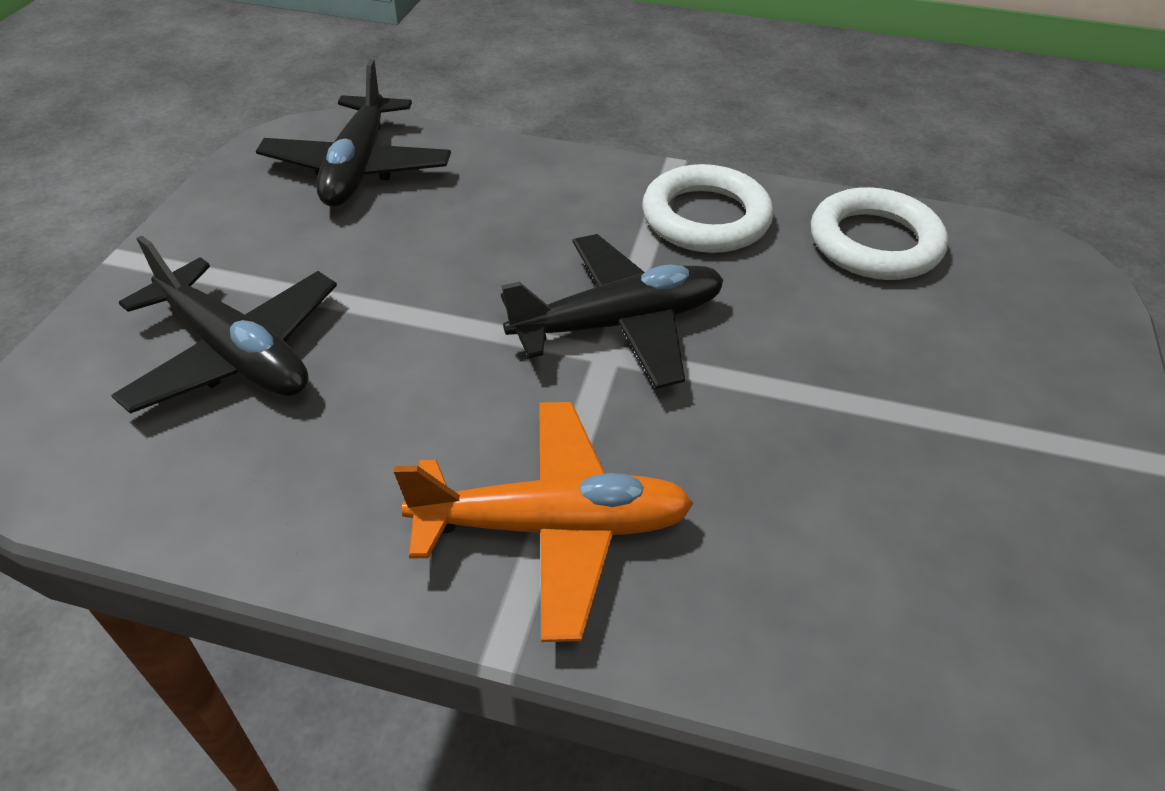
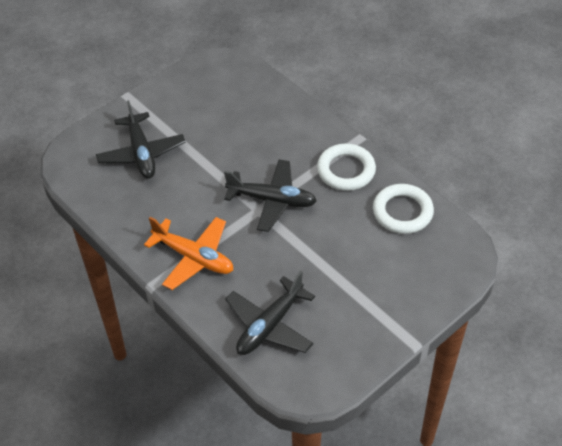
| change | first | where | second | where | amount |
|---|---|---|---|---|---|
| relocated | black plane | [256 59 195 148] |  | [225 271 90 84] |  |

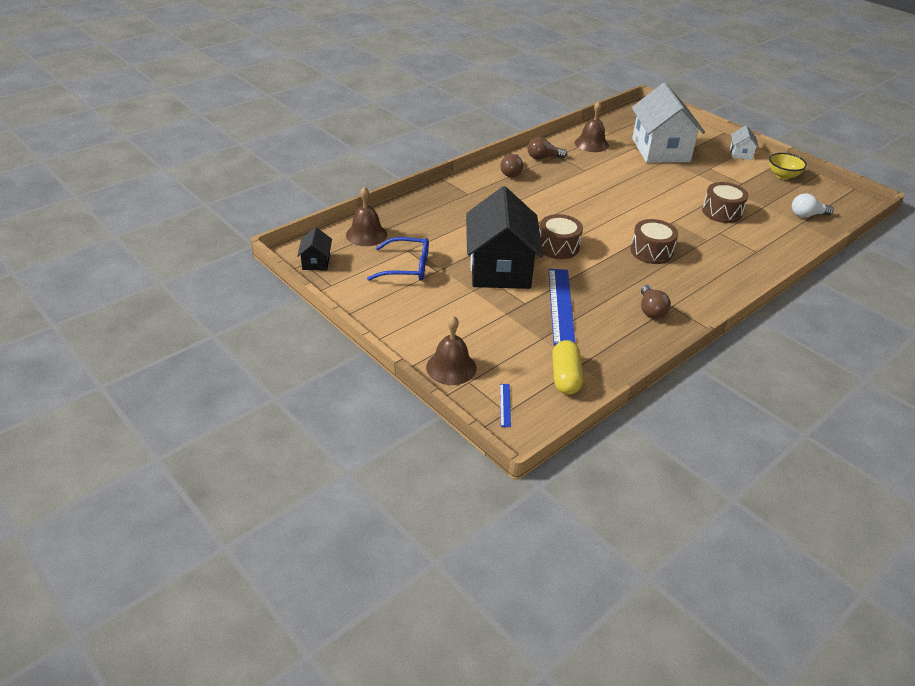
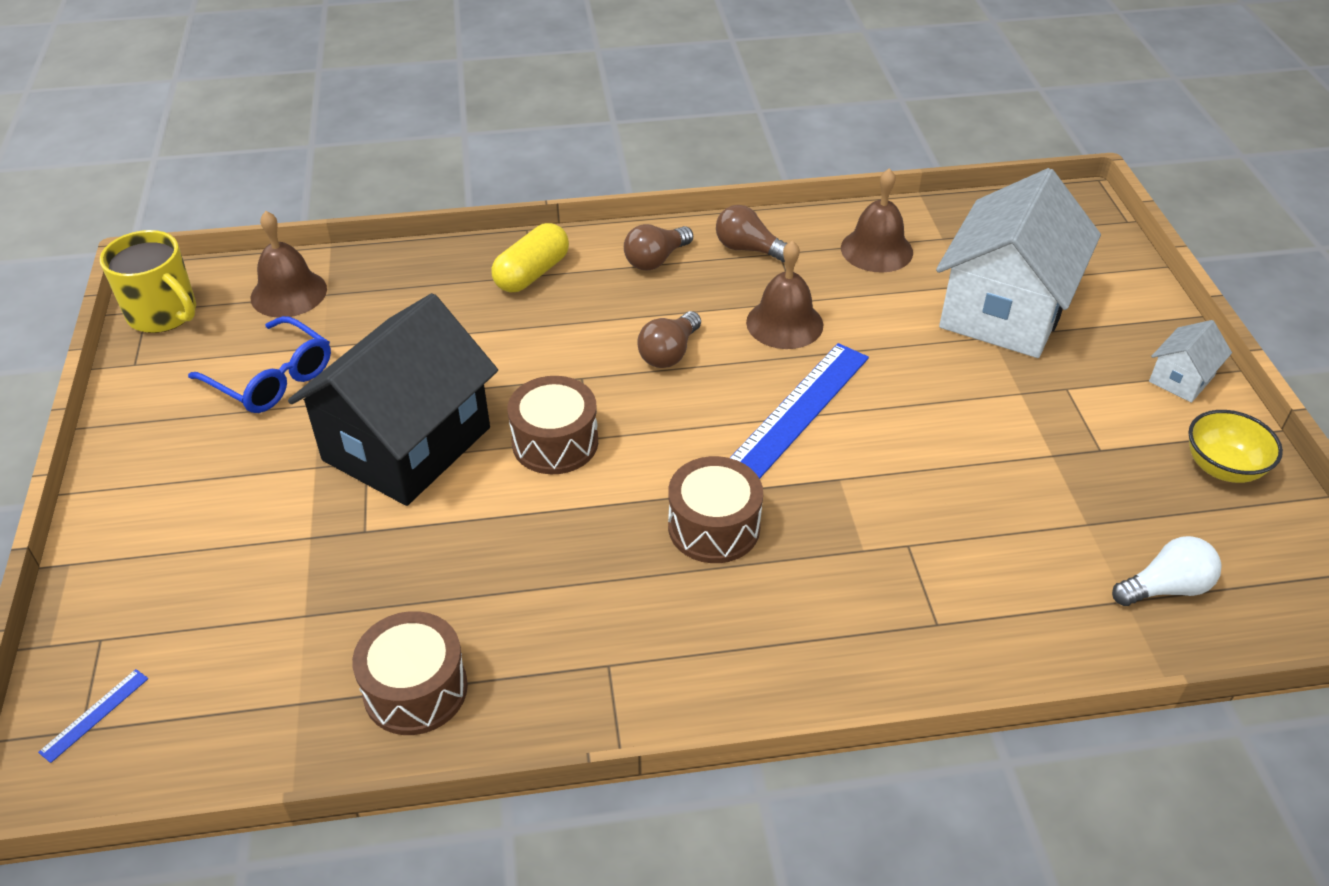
| change | first | where | second | where | amount |
|---|---|---|---|---|---|
| exchanged | black house | [297 227 35 44] | yellow mug | [100 230 96 103] |  |
| relocated | brown bell | [426 316 50 69] |  | [746 240 77 109] |  |
| relocated | blue ruler | [548 269 27 77] |  | [730 343 139 136] |  |
| relocated | yellow capsule | [552 340 31 55] |  | [491 223 78 69] |  |
| relocated | brown light bulb | [641 285 30 34] |  | [637 311 64 57] |  |
| relocated | brown drum | [702 182 46 41] |  | [352 611 116 124] |  |
| spun | white light bulb | [792 193 42 25] |  | [1112 536 110 70] | 135 degrees clockwise |

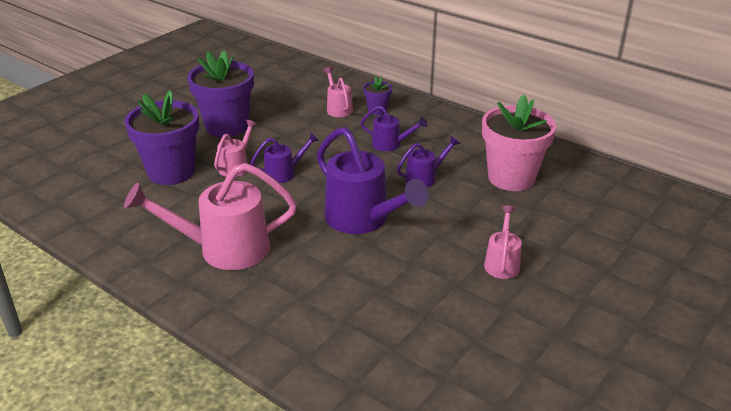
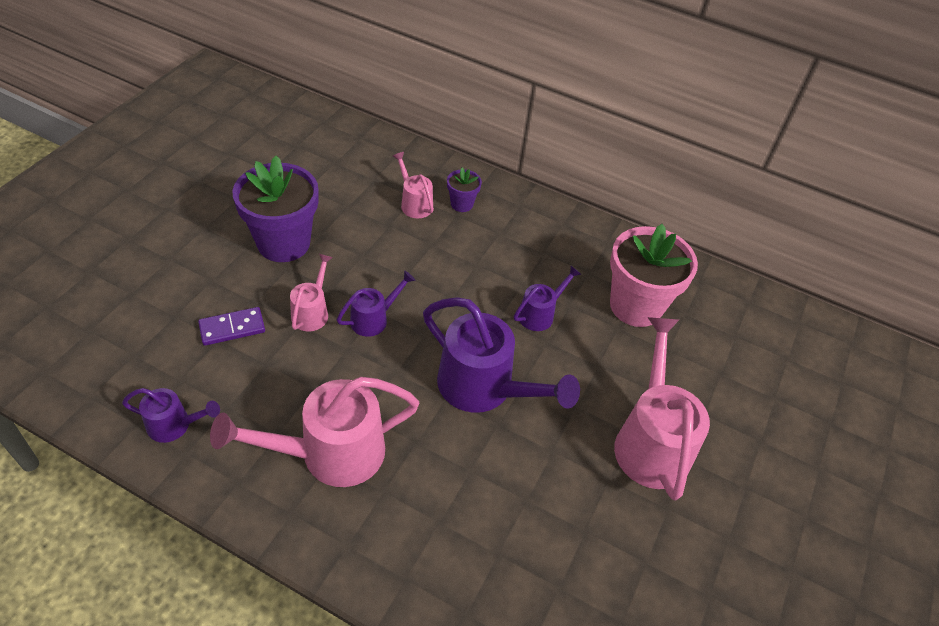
| change | first | where | second | where | amount |
|---|---|---|---|---|---|
| exchanged | purple flower pot | [124 90 75 95] | purple domino | [198 307 67 39] |  |
| relocated | purple watering can | [361 106 67 45] |  | [122 388 98 55] |  |
| size | pink watering can | [484 206 38 73] |  | [614 317 96 183] | x1.94 |

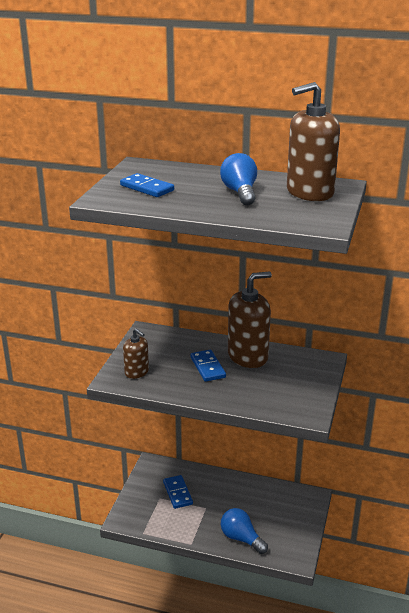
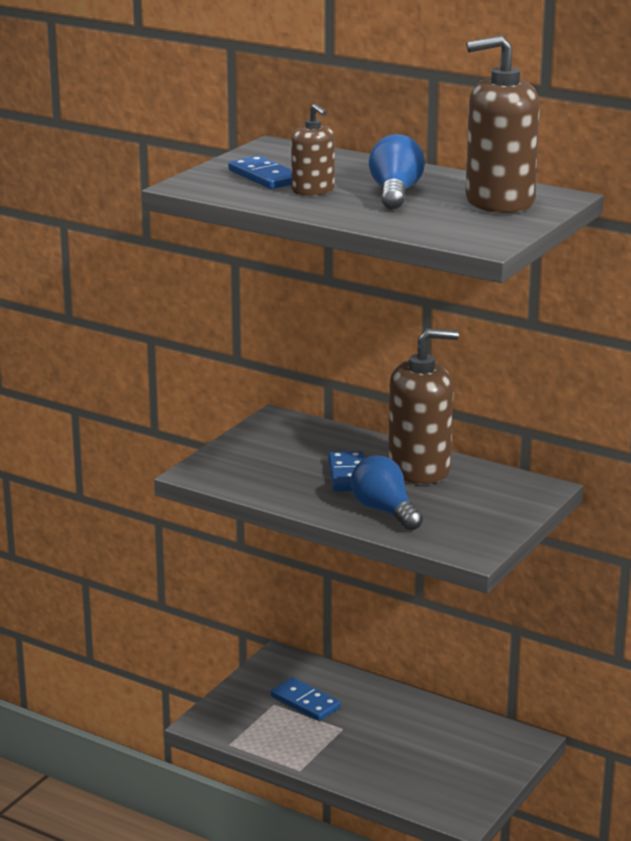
| change | first | where | second | where | amount |
|---|---|---|---|---|---|
| relocated | brown soap dispenser | [123 328 26 51] |  | [291 104 44 92] |  |
| spun | blue domino | [163 475 30 34] |  | [271 677 70 44] | 45 degrees counterclockwise |
| relocated | blue light bulb | [221 508 47 46] |  | [351 455 72 76] |  |

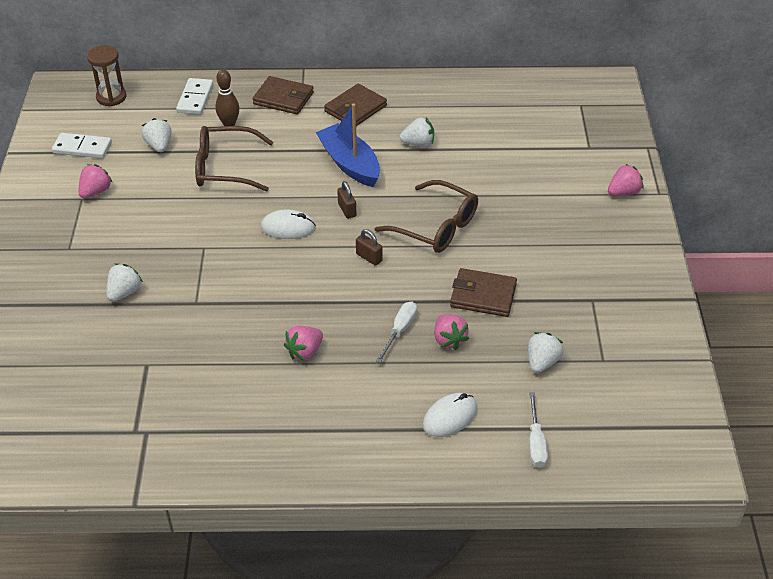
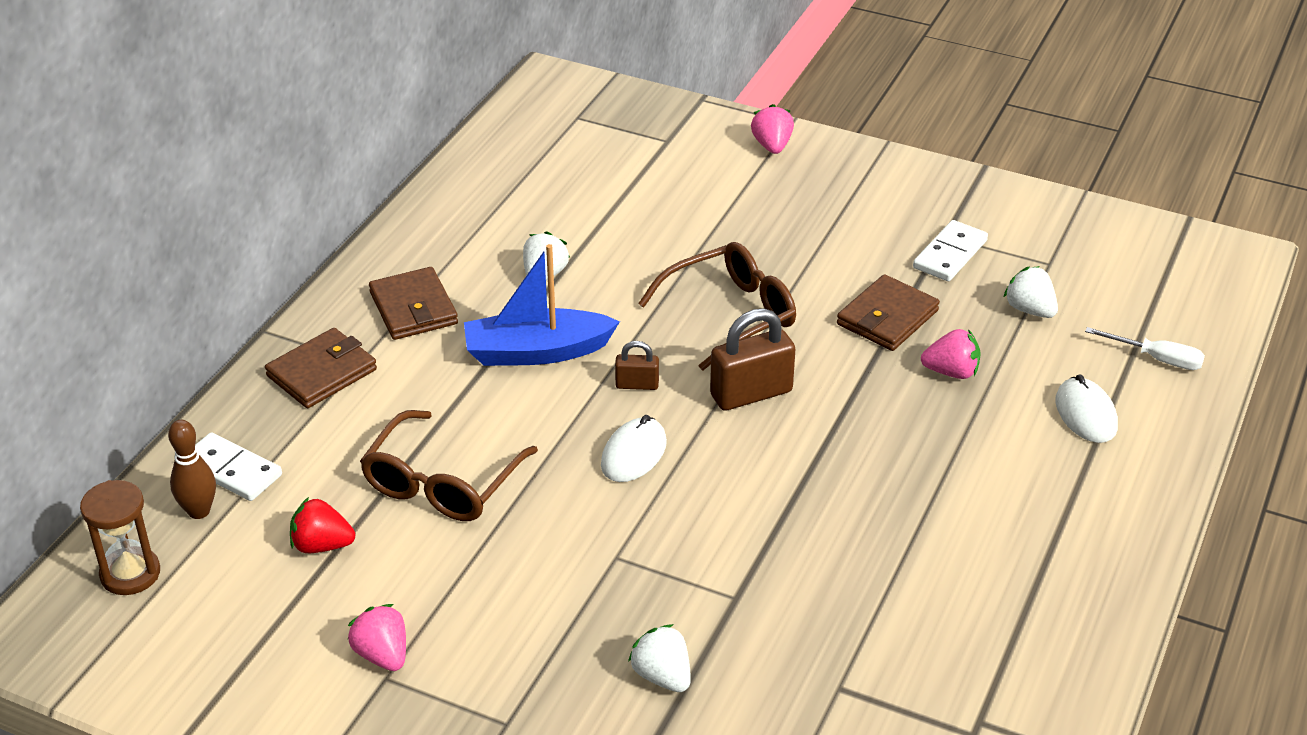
| change | first | where | second | where | amount |
|---|---|---|---|---|---|
| relocated | white domino | [52 133 60 25] |  | [913 220 75 61] |  |
| colour | white strawberry | [142 118 30 34] | red strawberry | [290 497 66 56] |  |
| relocated | brown bowling pin | [215 69 24 57] |  | [168 420 48 99] |  |
| missing | pink strawberry | [284 326 39 35] |  |  |  |
| size | brown padlock | [356 229 27 37] |  | [710 308 85 103] | x1.88 |
| missing | white screwdriver | [376 302 41 61] |  |  |  |

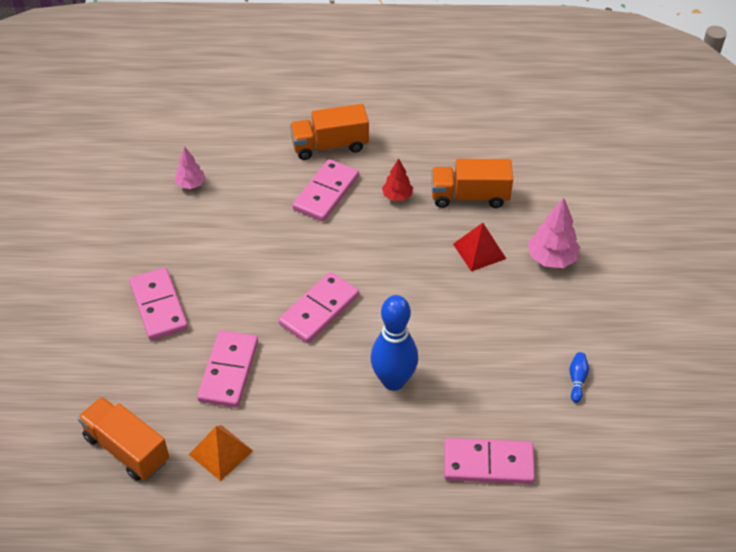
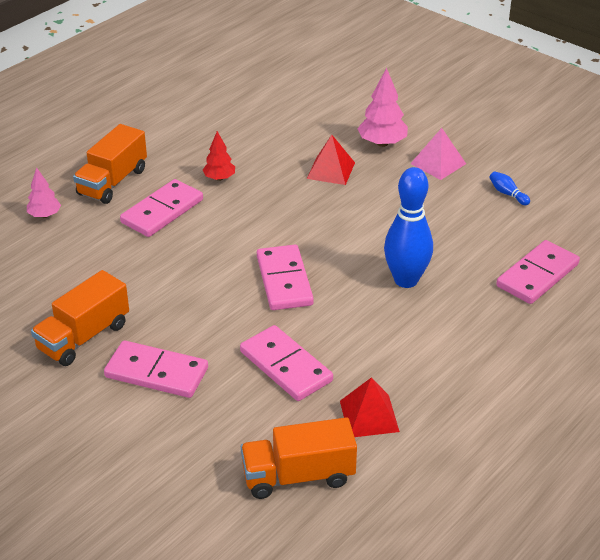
| change | first | where | second | where | amount |
|---|---|---|---|---|---|
| relocated | pink tree | [174 146 32 43] |  | [27 167 34 51] |  |
| colour | orange pyramid | [189 425 64 56] | red pyramid | [340 377 60 60] |  |
| spun | pink domino | [292 159 67 63] |  | [120 179 83 58] | 60 degrees clockwise |
| relocated | orange truck | [431 159 82 49] |  | [31 270 98 96] |  |
| appeared |  |  | pink pyramid | [410 128 56 52] |  |

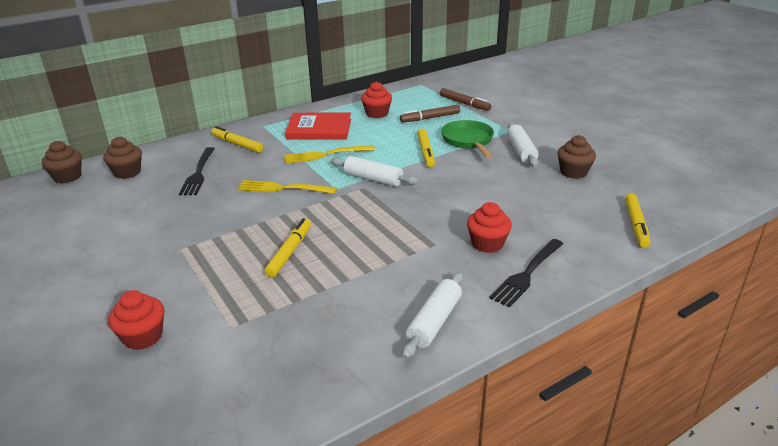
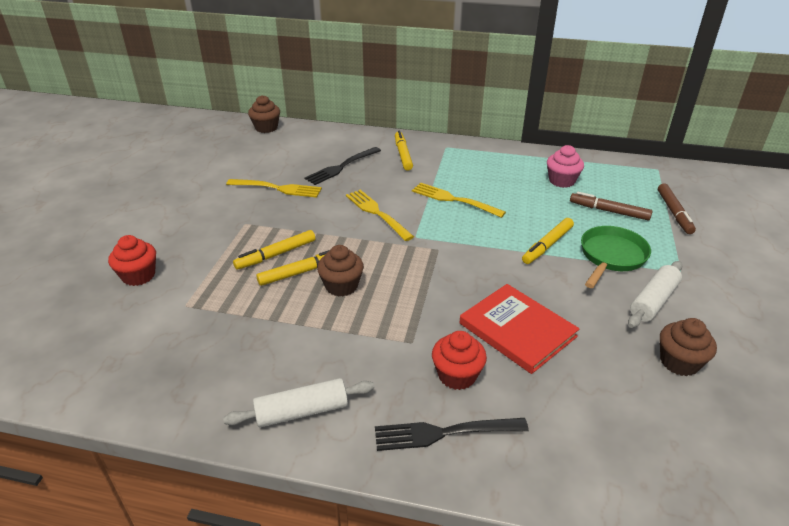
| change | first | where | second | where | amount |
|---|---|---|---|---|---|
| relocated | brown cupcake | [103 137 39 42] |  | [317 245 47 51] |  |
| relocated | red book | [285 113 66 27] |  | [459 284 121 90] |  |
| missing | white rolling pin | [331 156 87 31] |  |  |  |
| colour | red cupcake | [361 81 31 37] | pink cupcake | [547 145 37 43] |  |
| relocated | yellow marker | [625 193 26 55] |  | [233 230 82 40] |  |
| appeared |  |  | yellow fork | [226 179 96 19] |  |

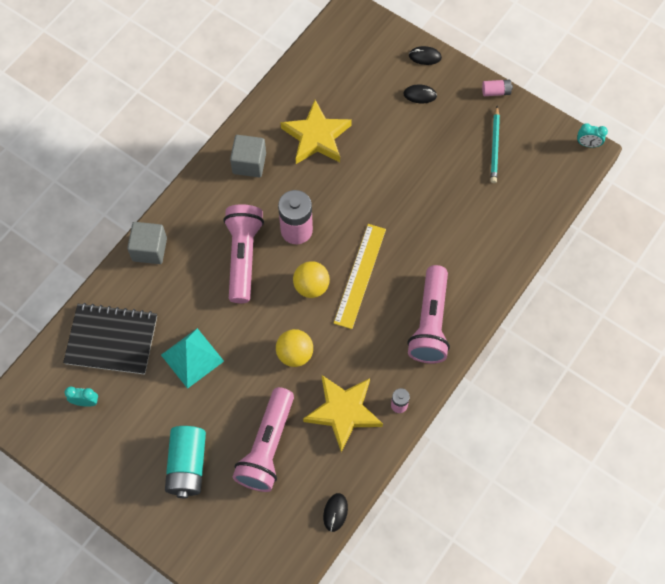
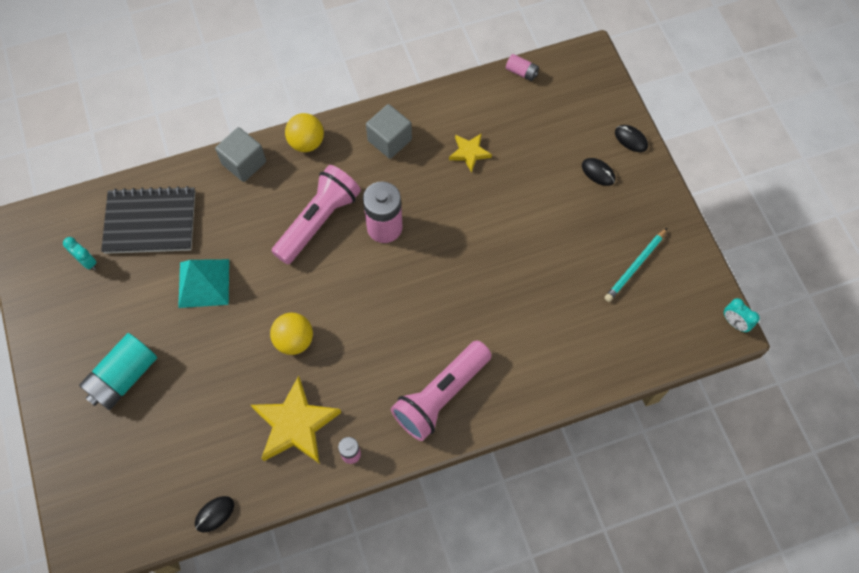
| change | first | where | second | where | amount |
|---|---|---|---|---|---|
| spun | black notebook | [63 303 94 72] |  | [101 186 94 68] | 45 degrees counterclockwise |
| missing | pink flashlight | [233 387 61 105] |  |  |  |
| size | yellow star | [280 100 72 64] |  | [449 133 43 40] | x0.54 |
| relocated | yellow ball | [293 261 37 37] |  | [285 113 39 39] |  |
| missing | yellow ruler | [334 224 52 105] |  |  |  |
| relocated | pink battery | [482 80 31 16] |  | [506 54 33 27] |  |

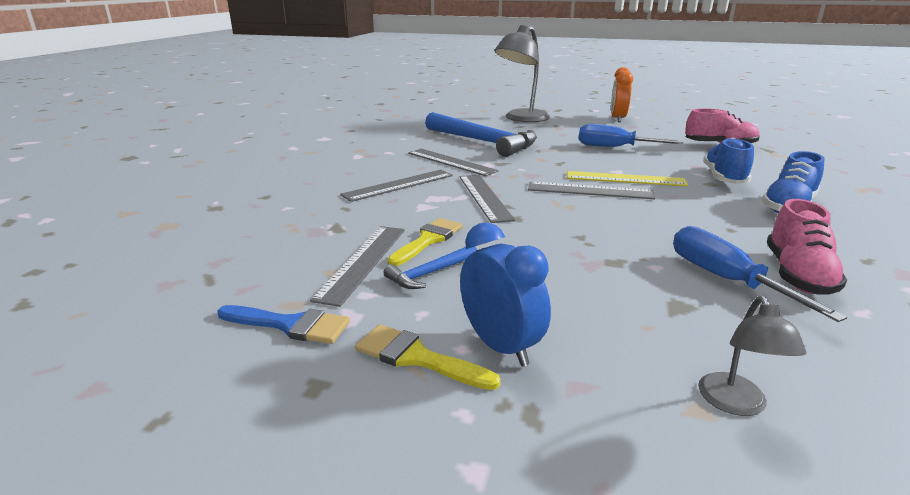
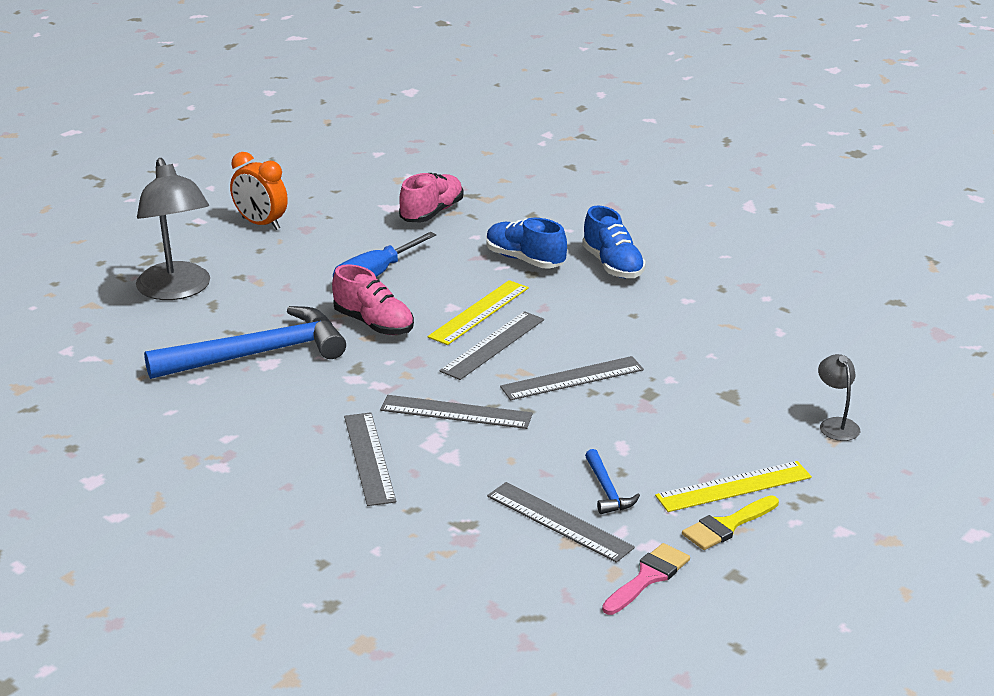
| change | first | where | second | where | amount |
|---|---|---|---|---|---|
| colour | blue brush | [217 305 133 39] | pink brush | [602 543 88 72] |  |
| missing | yellow brush | [387 218 76 48] |  |  |  |
| relocated | grey ruler | [408 149 91 27] |  | [500 356 144 44] |  |
| exchanged | blue clock | [460 222 91 145] | yellow ruler | [655 461 157 51] |  |
| missing | blue screwdriver | [673 226 174 96] |  |  |  |
| spun | grey lamp | [698 296 108 120] |  | [818 354 42 87] | 135 degrees counterclockwise |
| relocated | pink shoe | [767 199 80 96] |  | [332 264 82 71] |  |

